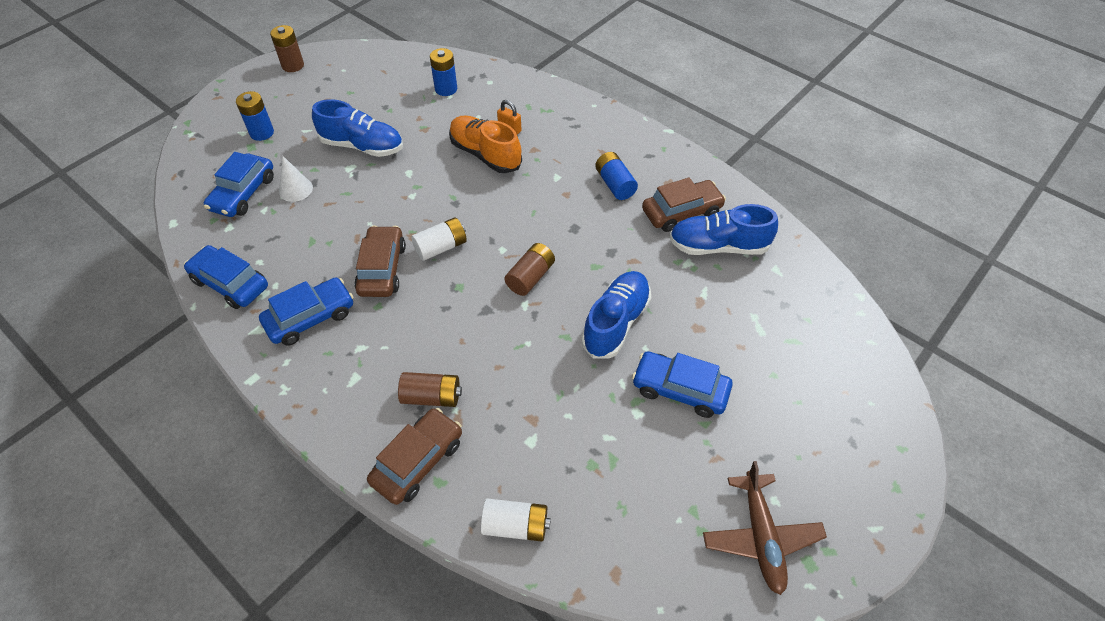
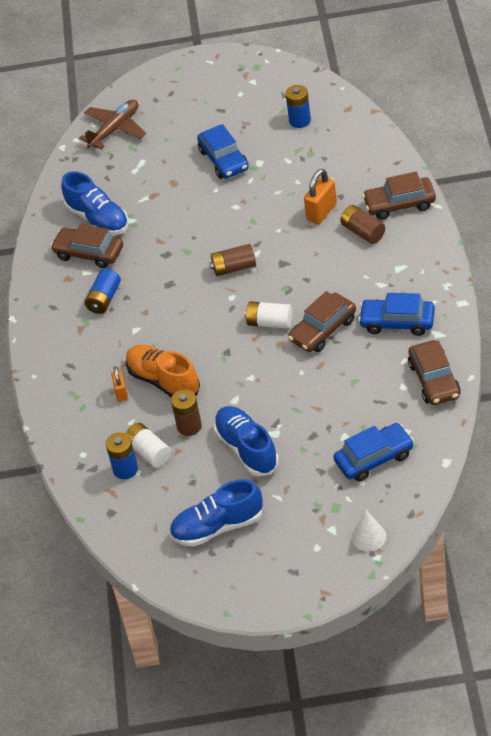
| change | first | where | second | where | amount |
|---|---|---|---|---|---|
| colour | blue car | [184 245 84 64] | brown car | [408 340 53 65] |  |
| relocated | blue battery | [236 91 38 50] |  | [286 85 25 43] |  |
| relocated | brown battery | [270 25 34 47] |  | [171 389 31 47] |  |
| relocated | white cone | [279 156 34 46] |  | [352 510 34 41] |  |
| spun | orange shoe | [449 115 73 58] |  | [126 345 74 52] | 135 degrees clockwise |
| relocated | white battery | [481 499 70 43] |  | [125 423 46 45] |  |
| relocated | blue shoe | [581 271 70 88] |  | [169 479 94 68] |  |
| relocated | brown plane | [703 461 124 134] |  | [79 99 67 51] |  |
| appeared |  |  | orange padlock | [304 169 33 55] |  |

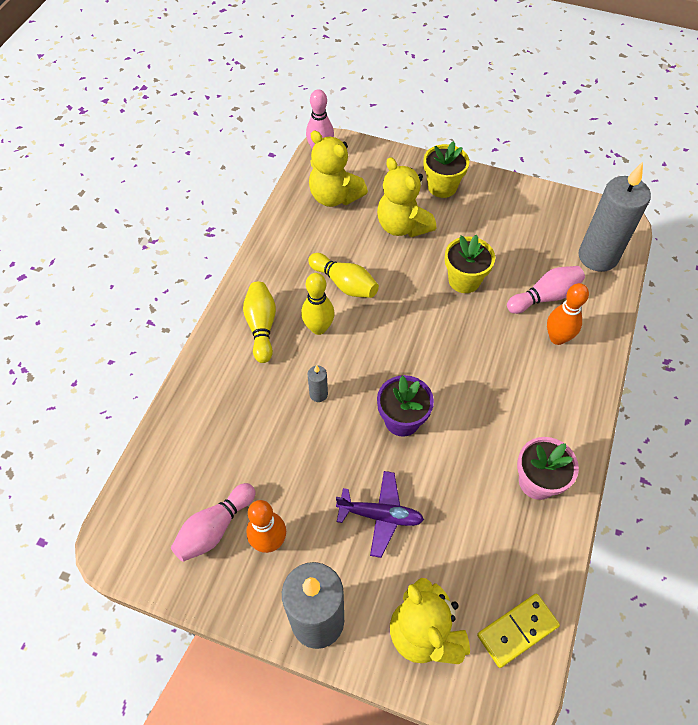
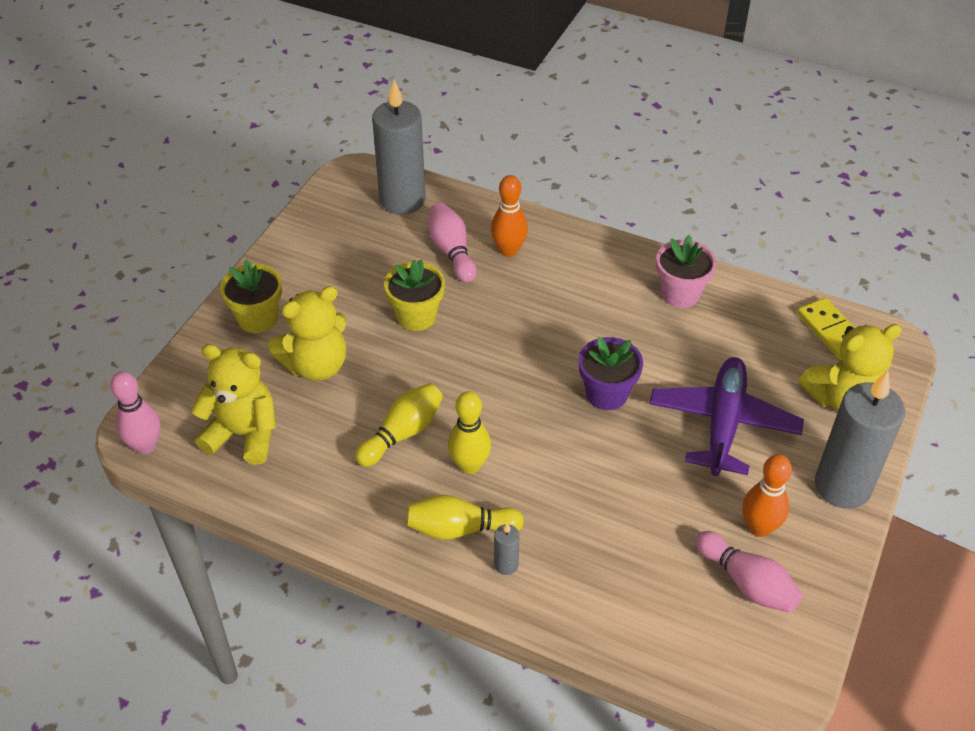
| change | first | where | second | where | amount |
|---|---|---|---|---|---|
| relocated | grey candle | [308 365 20 37] |  | [494 523 26 52] |  |
| spun | yellow teddy bear | [309 131 59 76] |  | [191 344 85 121] | 120 degrees counterclockwise |
| size | purple plane | [336 471 88 87] |  | [649 357 155 119] | x1.56 |

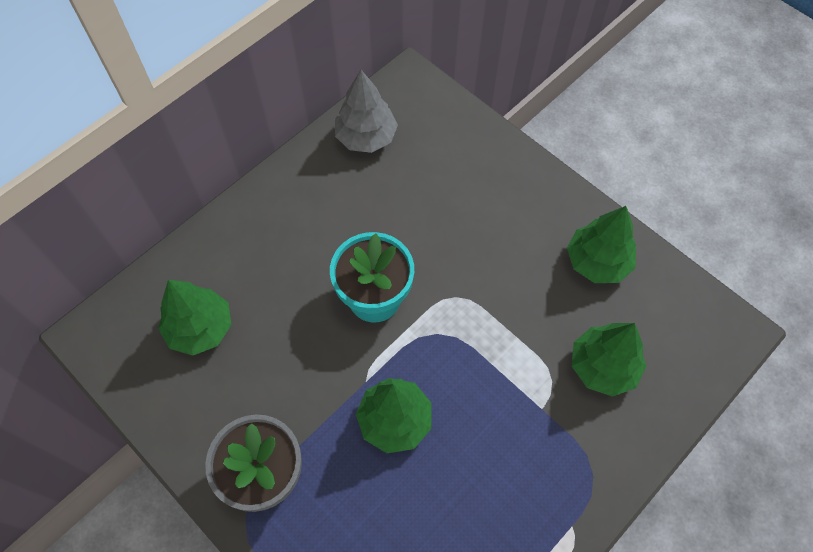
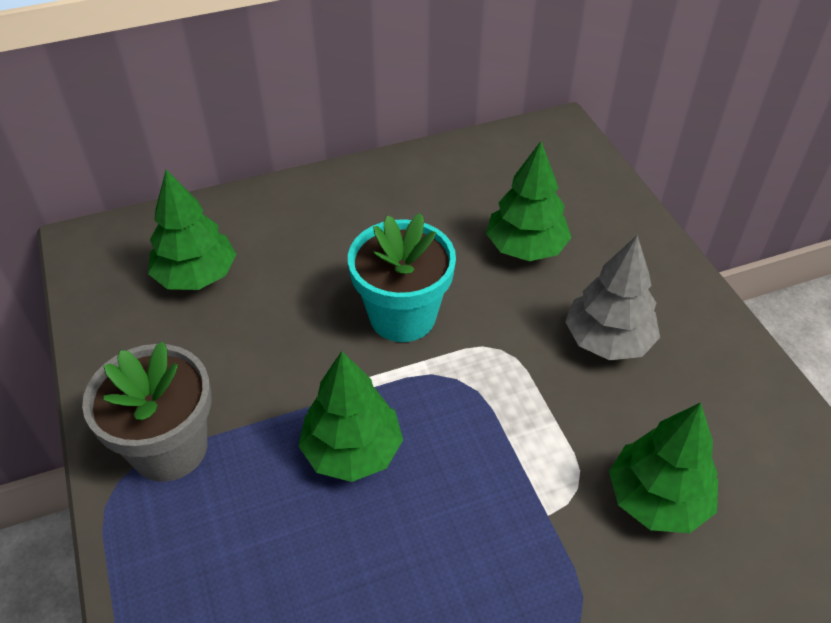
| change | first | where | second | where | amount |
|---|---|---|---|---|---|
| relocated | grey tree | [335 70 63 83] |  | [565 235 95 125] |  |
| relocated | green tree | [567 206 69 77] |  | [486 141 86 120] |  |

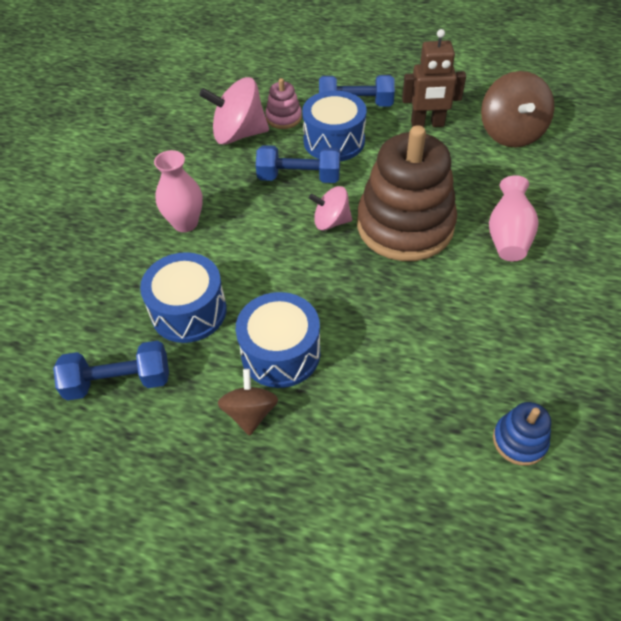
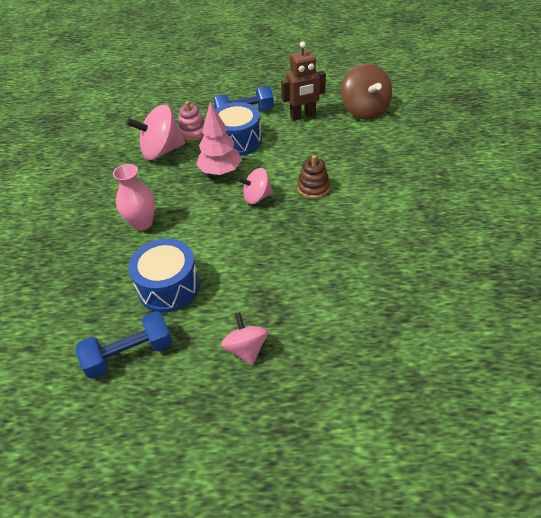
| change | first | where | second | where | amount |
|---|---|---|---|---|---|
| colour | brown spinning top | [218 369 60 67] | pink spinning top | [221 312 47 54] |  |
| missing | blue drum | [236 292 84 96] |  |  |  |
| exchanged | blue dumbbell | [256 145 84 38] | pink tree | [196 102 46 73] |  |
| size | brown stacking toy | [357 125 100 136] |  | [297 155 33 44] | x0.43 |
| missing | pink vase | [489 175 50 86] |  |  |  |
| missing | blue stacking toy | [493 402 58 64] |  |  |  |

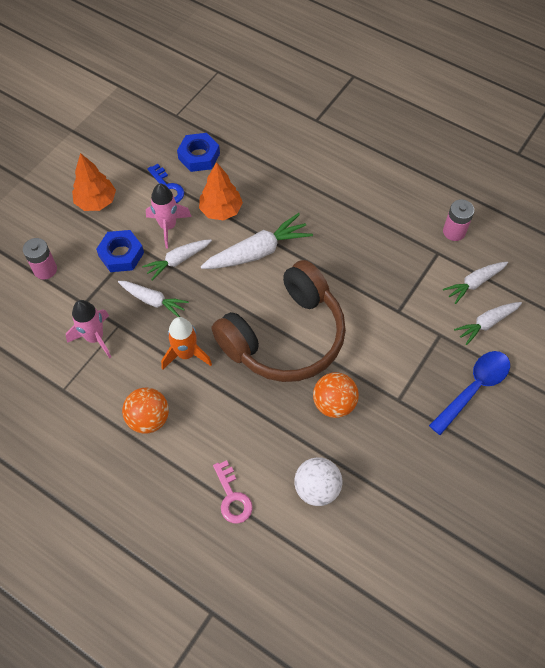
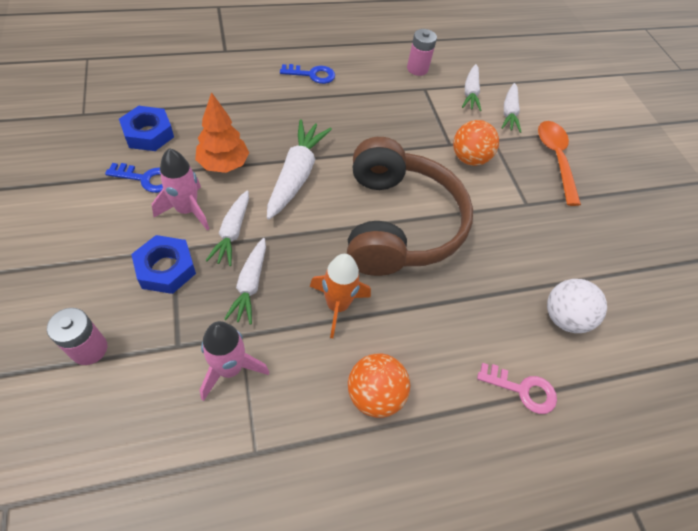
| change | first | where | second | where | amount |
|---|---|---|---|---|---|
| missing | orange tree | [72 153 44 58] |  |  |  |
| spun | white carrot | [118 281 71 36] |  | [224 238 42 87] | 120 degrees clockwise |
| relocated | orange ball | [313 372 46 46] |  | [453 120 46 46] |  |
| colour | blue spoon | [429 351 81 84] | orange spoon | [538 121 43 85] |  |
| appeared |  |  | blue key | [280 64 55 20] |  |

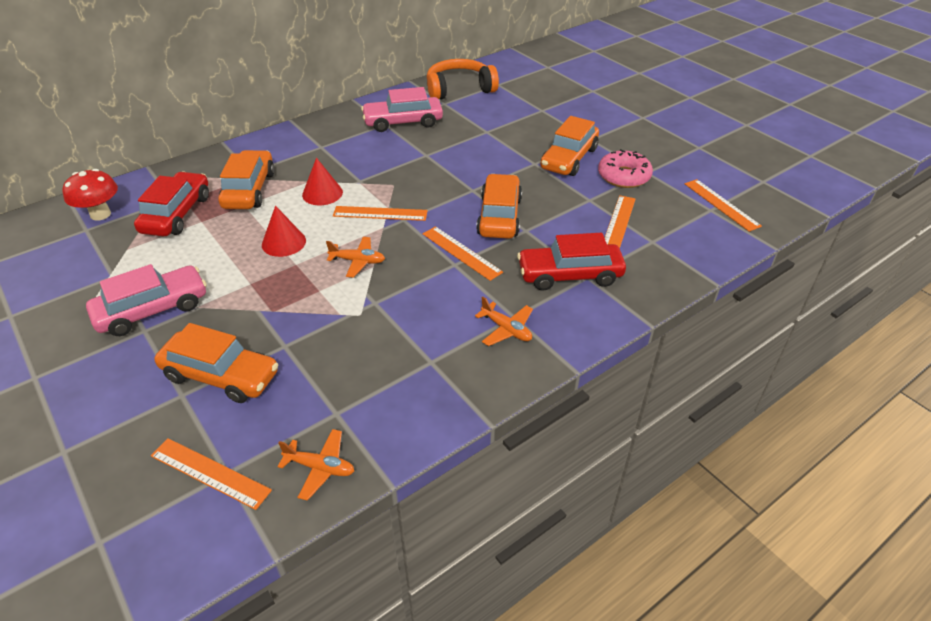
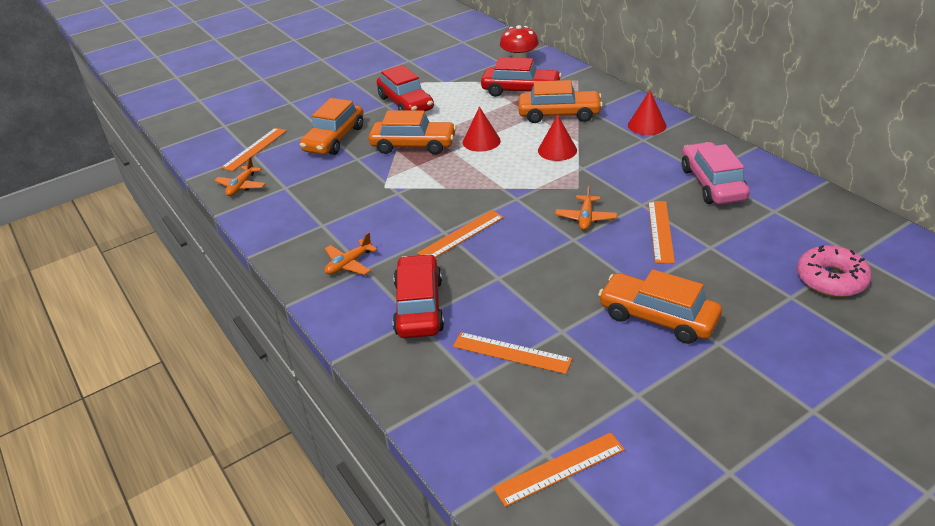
| change | first | where | second | where | amount |
|---|---|---|---|---|---|
| colour | pink car | [86 264 121 72] | red car | [377 65 57 46] |  |
| relocated | orange plane | [326 237 59 41] |  | [555 184 62 46] |  |
| relocated | orange ruler | [333 206 95 15] |  | [648 201 27 62] |  |
| missing | orange headphones | [427 59 72 40] |  |  |  |
| relocated | orange car | [476 174 46 65] |  | [369 110 88 45] |  |
| relocated | pink donut | [598 149 55 39] |  | [797 245 75 52] |  |
| appeared |  |  | red cone | [628 91 38 44] |  |

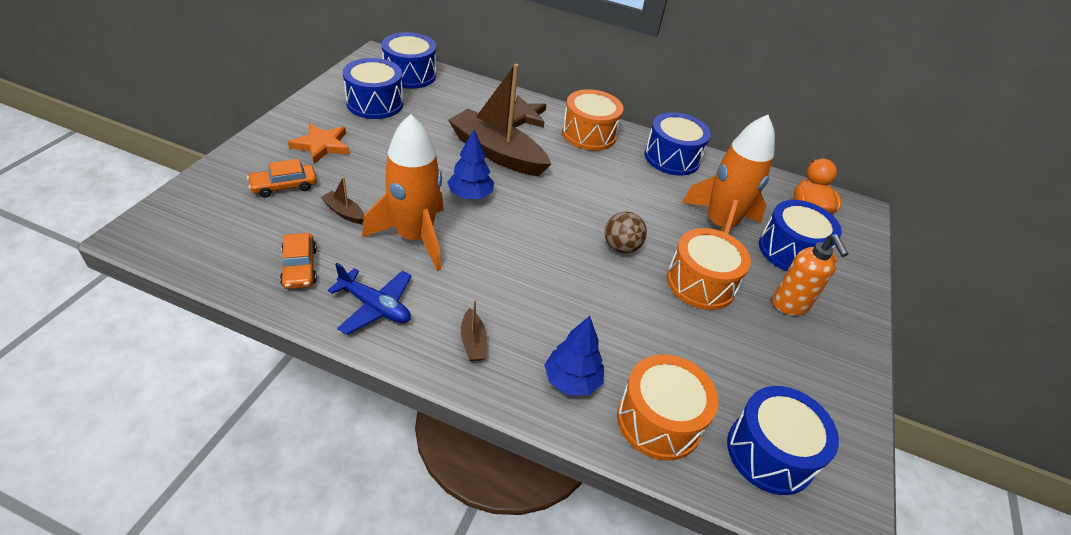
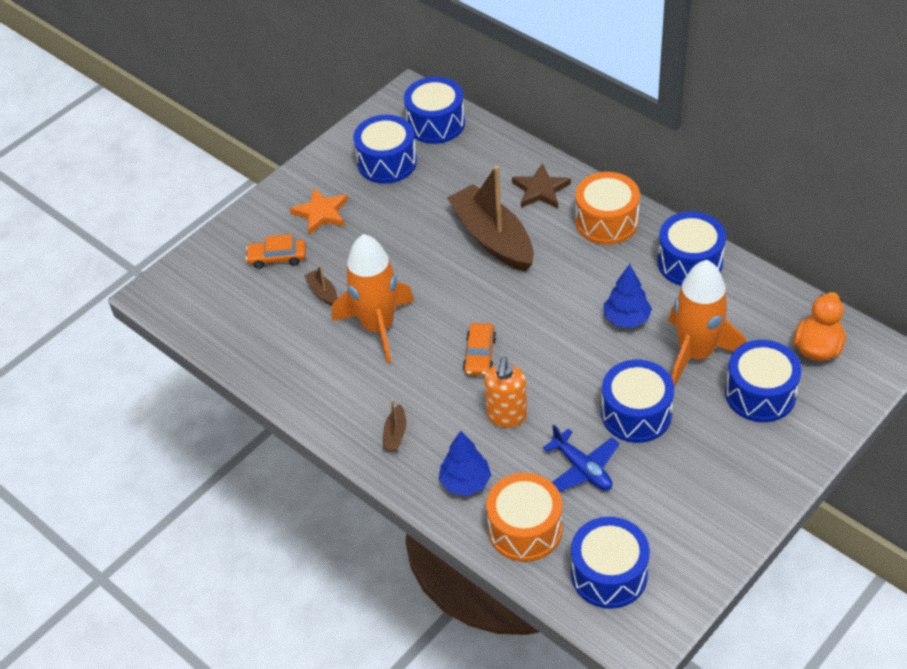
| change | first | where | second | where | amount |
|---|---|---|---|---|---|
| relocated | orange car | [280 233 37 56] |  | [463 323 33 53] |  |
| relocated | blue plane | [328 263 84 72] |  | [543 425 77 67] |  |
| relocated | blue tree | [447 129 47 70] |  | [604 264 48 64] |  |
| missing | brown ball | [605 212 42 41] |  |  |  |
| colour | orange drum | [667 228 84 82] | blue drum | [601 360 73 83] |  |
| relocated | orange soap dispenser | [772 235 76 81] |  | [484 357 43 71] |  |

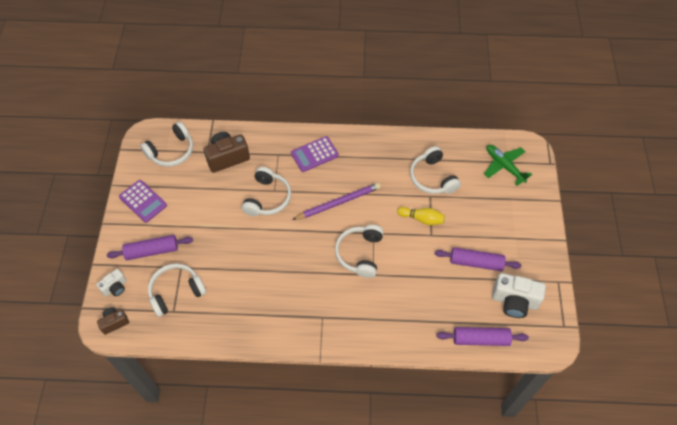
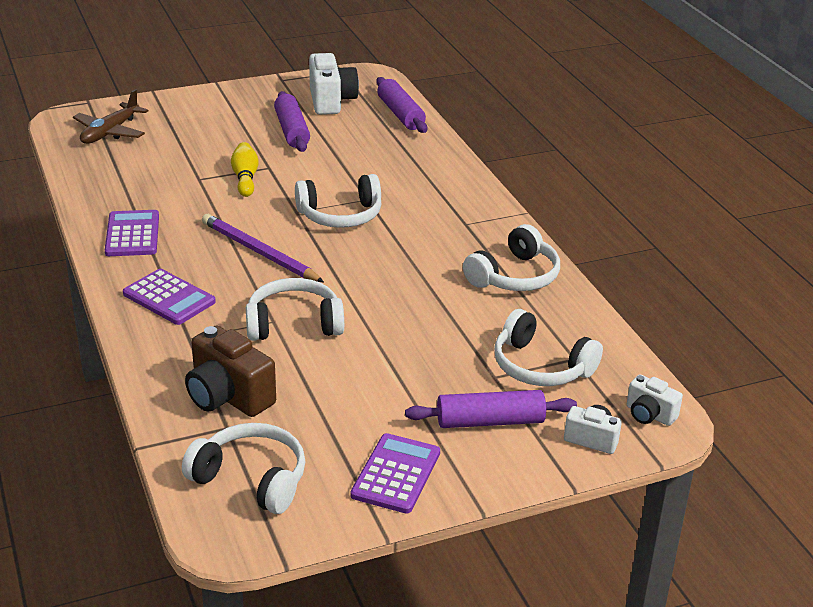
| change | first | where | second | where | amount |
|---|---|---|---|---|---|
| colour | brown camera | [97 307 32 28] | white camera | [627 375 56 51] |  |
| spun | purple rolling pin | [107 235 86 25] |  | [405 390 172 38] | 60 degrees counterclockwise |
| relocated | white headphones | [410 146 51 48] |  | [463 224 97 67] |  |
| colour | green plane | [484 145 48 41] | brown plane | [73 89 76 55] |  |
| appeared |  |  | purple calculator | [105 210 54 46] |  |

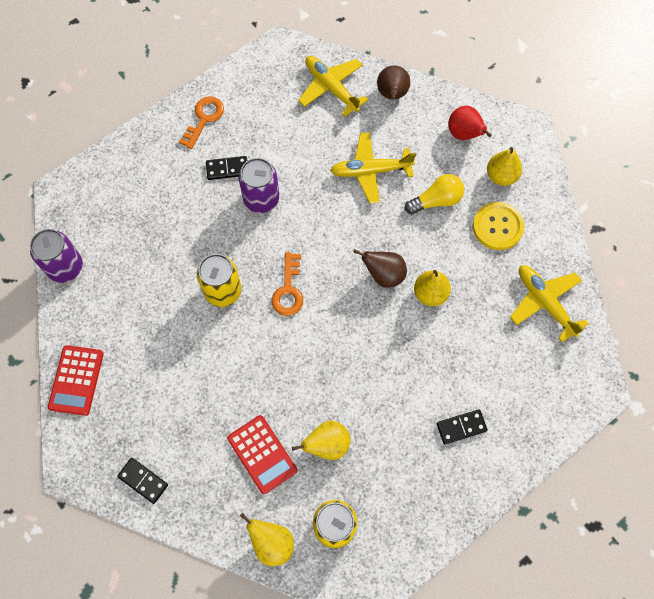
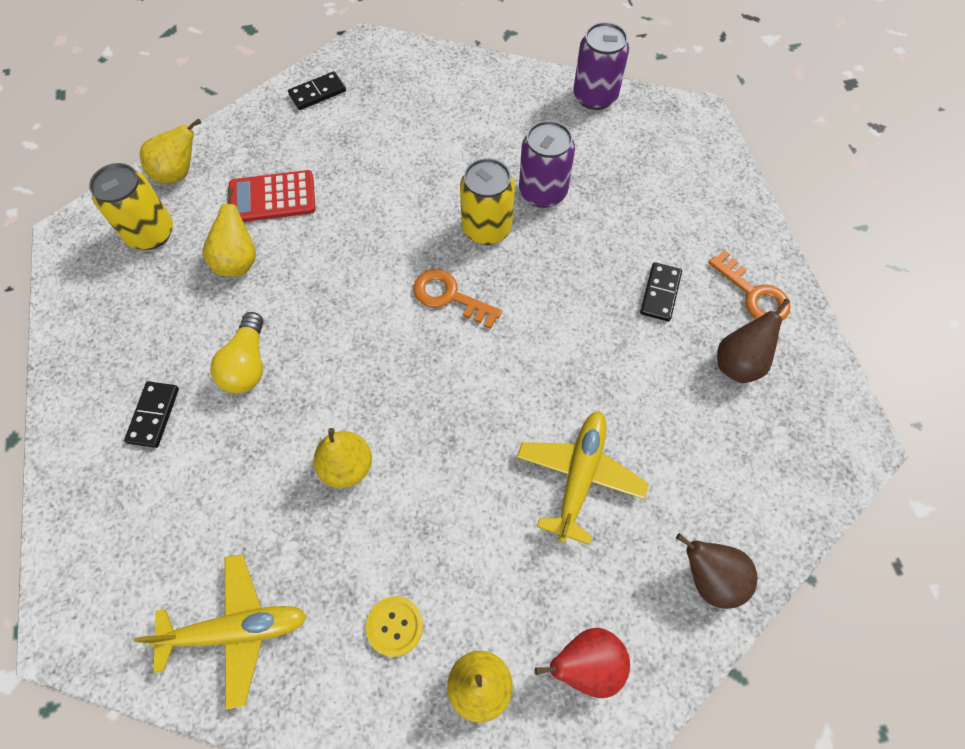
| change | first | where | second | where | amount |
|---|---|---|---|---|---|
| missing | red calculator | [48 345 56 71] |  |  |  |
| relocated | purple can | [239 158 40 55] |  | [519 121 56 87] |  |
| missing | yellow plane | [298 56 70 61] |  |  |  |
| relocated | brown pear | [353 249 54 39] |  | [717 299 73 84] |  |
| relocated | yellow light bulb | [405 174 59 40] |  | [210 312 54 81] |  |
| size | yellow button | [473 202 51 48] |  | [366 596 57 61] | x0.64 |

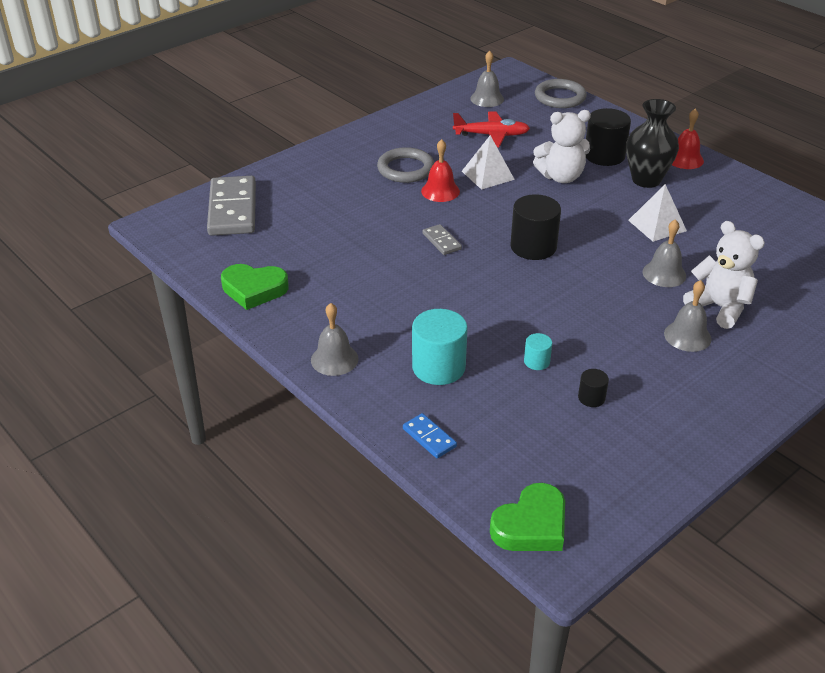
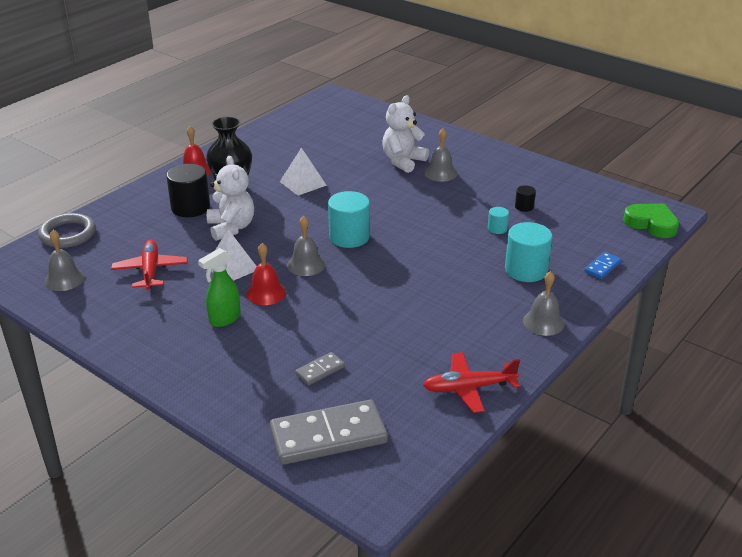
| change | first | where | second | where | amount |
|---|---|---|---|---|---|
| exchanged | green heart | [221 264 68 46] | red plane | [423 352 97 61] |  |
| exchanged | grey ring | [377 147 57 36] | green spray bottle | [198 248 43 79] |  |
| relocated | grey domino | [423 224 39 31] |  | [295 352 50 33] |  |
| colour | black cylinder | [510 194 51 66] | turquoise cylinder | [328 191 42 57] |  |
| relocated | grey bell | [643 219 43 68] |  | [287 216 38 60] |  |

